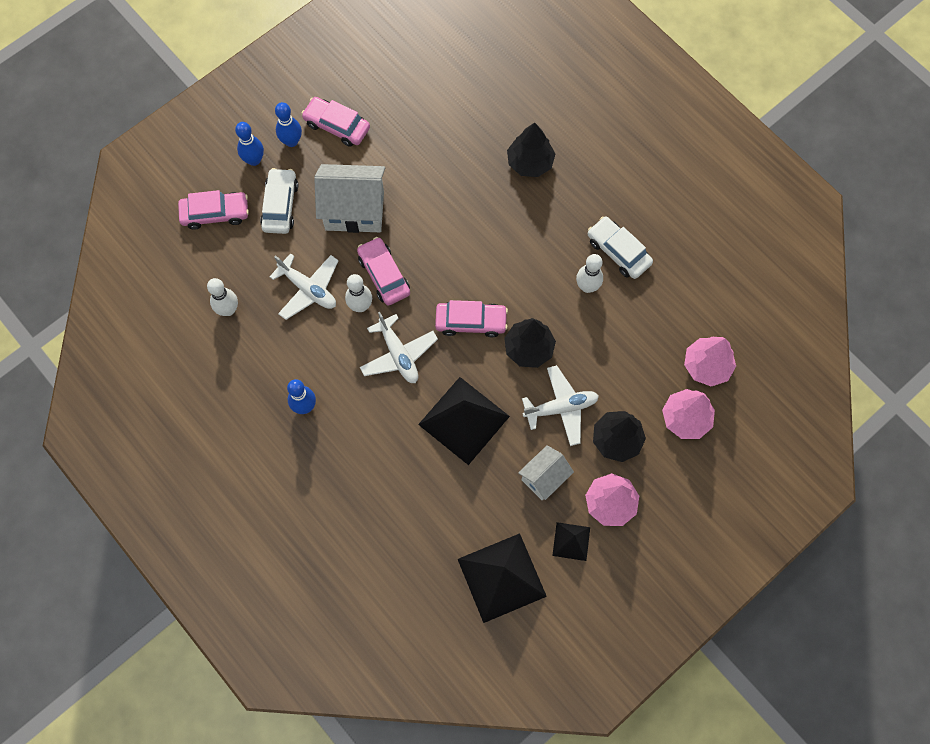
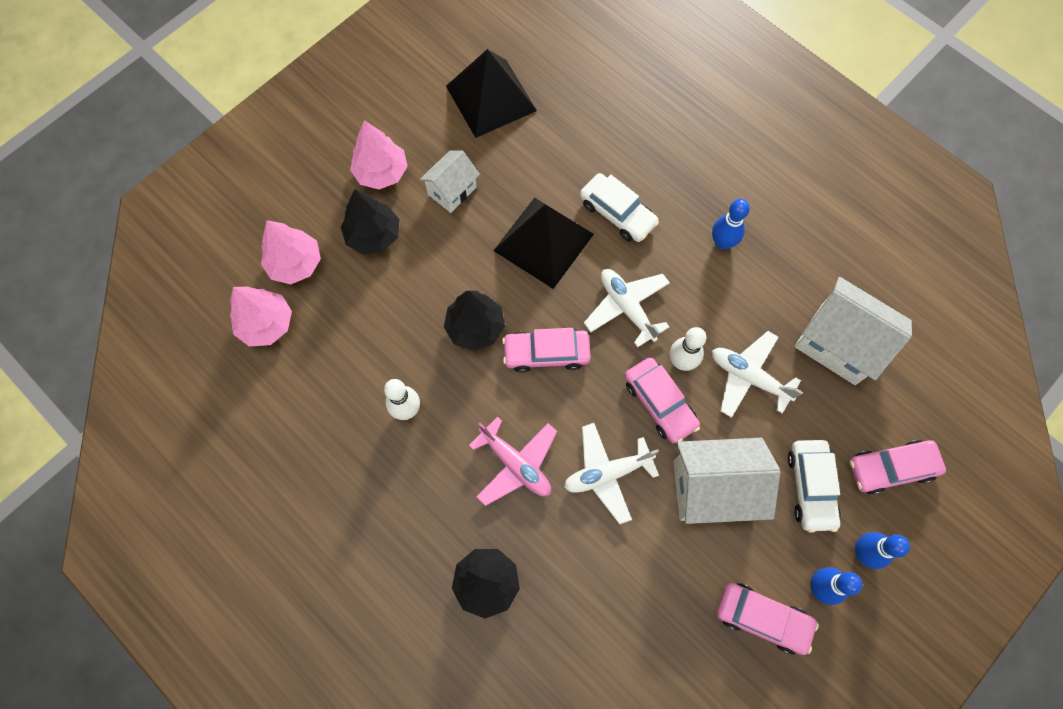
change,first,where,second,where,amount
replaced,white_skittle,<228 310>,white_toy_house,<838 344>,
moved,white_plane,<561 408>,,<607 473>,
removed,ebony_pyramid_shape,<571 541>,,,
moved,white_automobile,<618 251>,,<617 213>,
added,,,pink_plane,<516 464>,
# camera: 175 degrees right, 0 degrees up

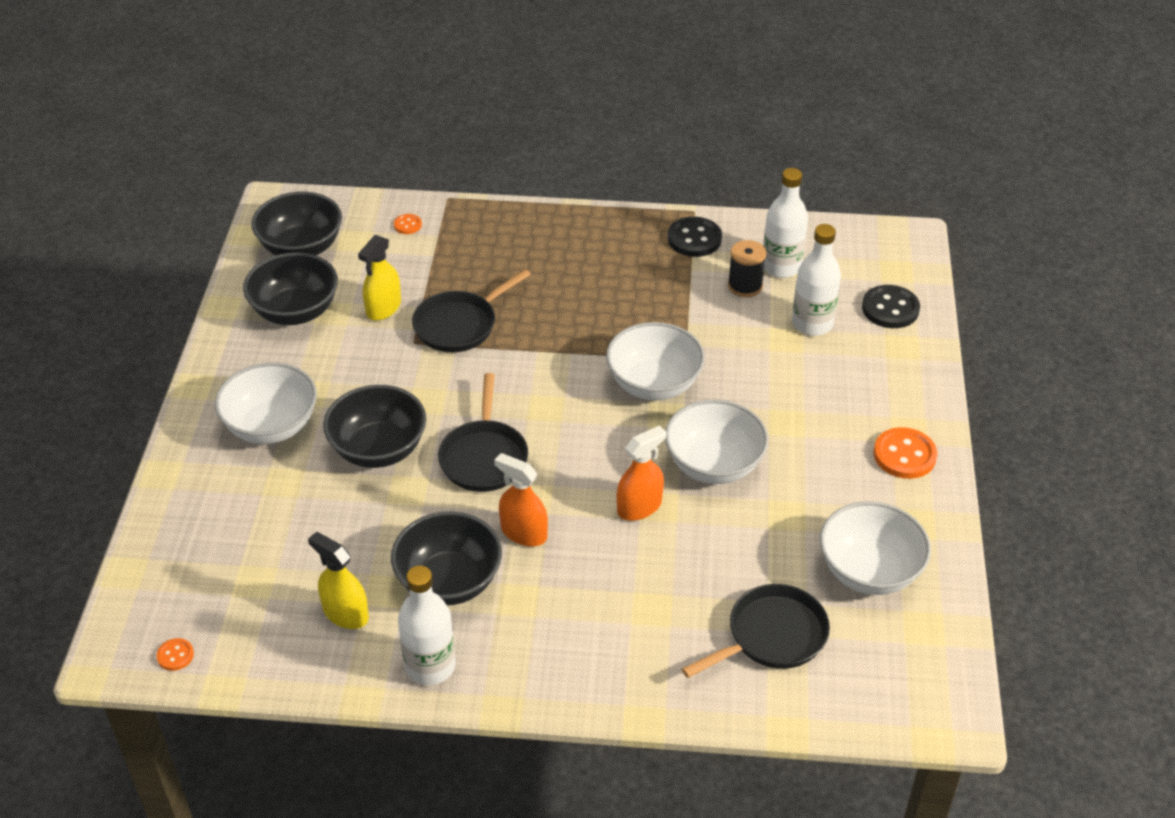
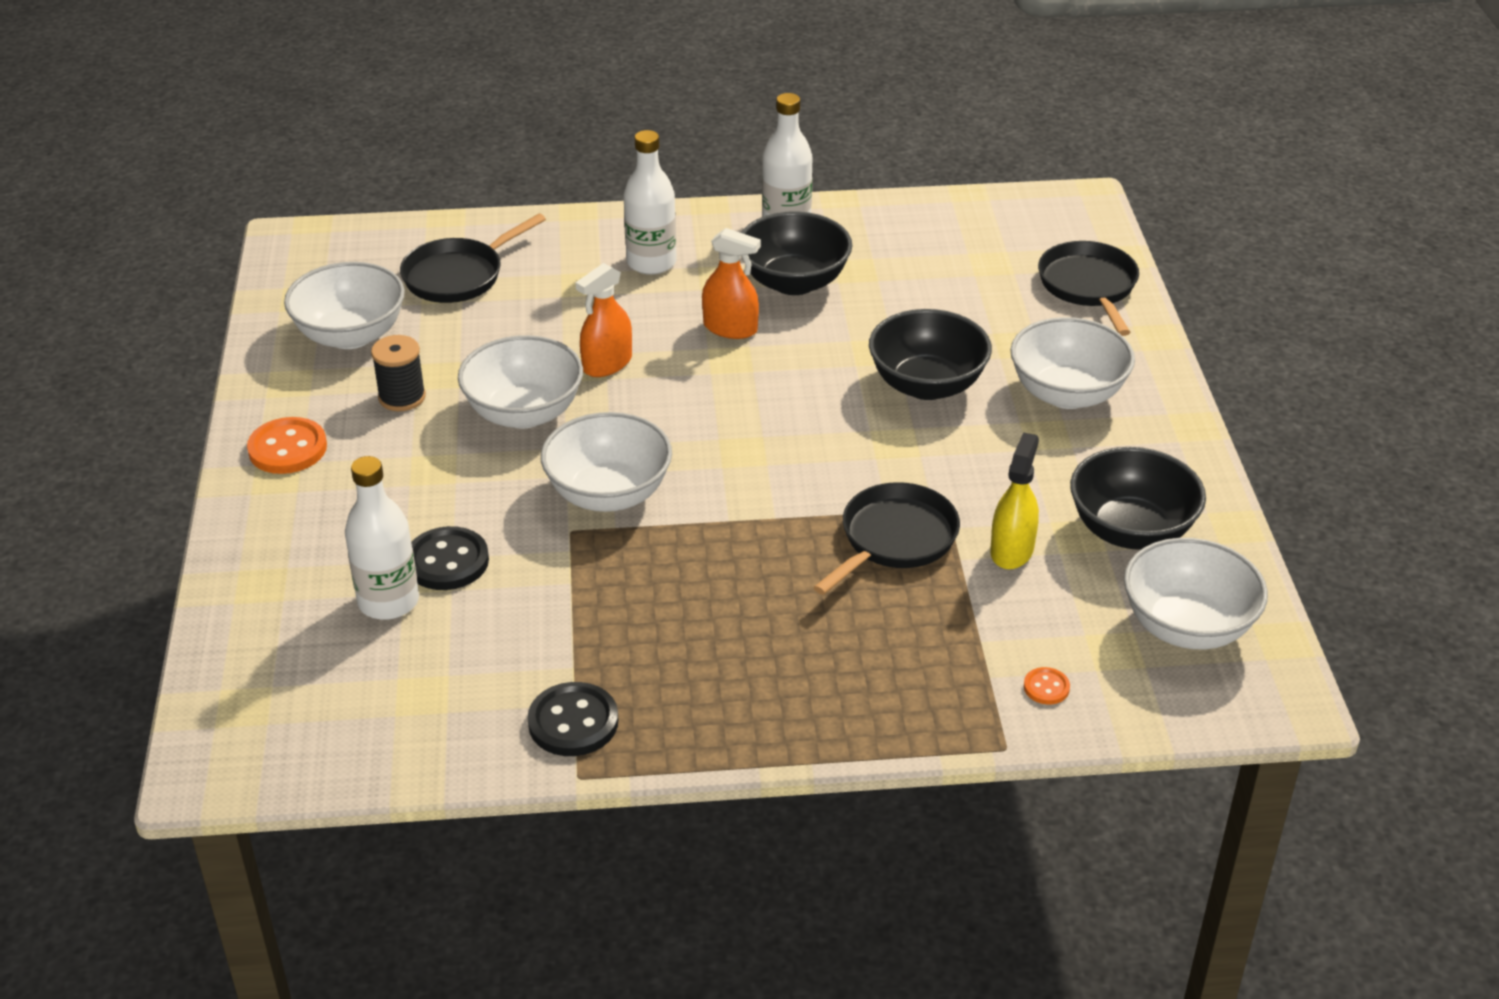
change,first,where,second,where,amount
removed,bright_orange_sewing_button,<175 655>,,,
recoloured,ebony_serving_bowl,<301 248>,white_serving_bowl,<1187 627>,
removed,golden_spray_cleaner,<345 613>,,,
moved,ebony_skillet,<484 457>,,<1089 287>,
moved,ebony_reel_of_thread,<745 286>,,<402 397>,
moved,white_bottle,<781 267>,,<651 263>,
moved,ebony_sewing_button,<890 309>,,<447 561>,
# camera: 170 degrees right, 5 degrees down

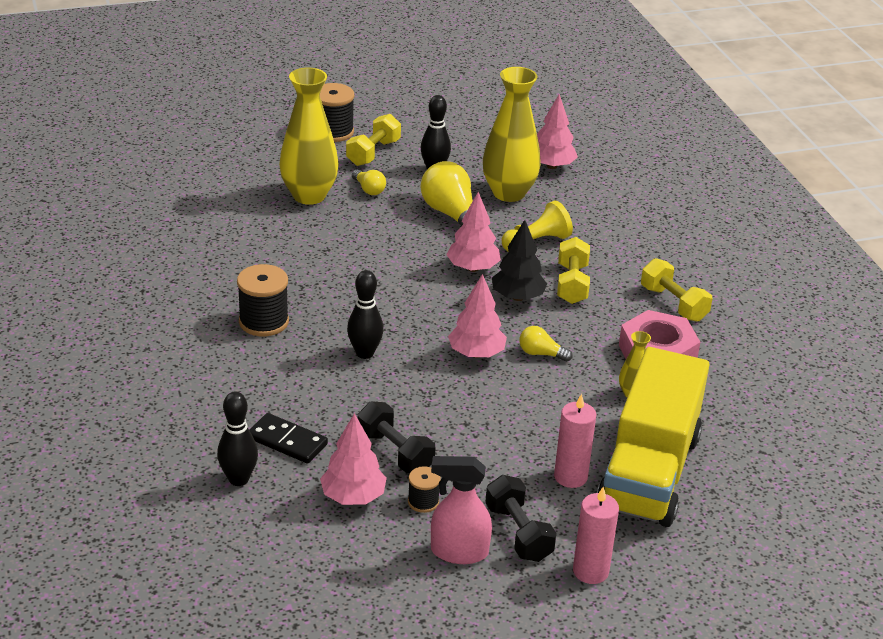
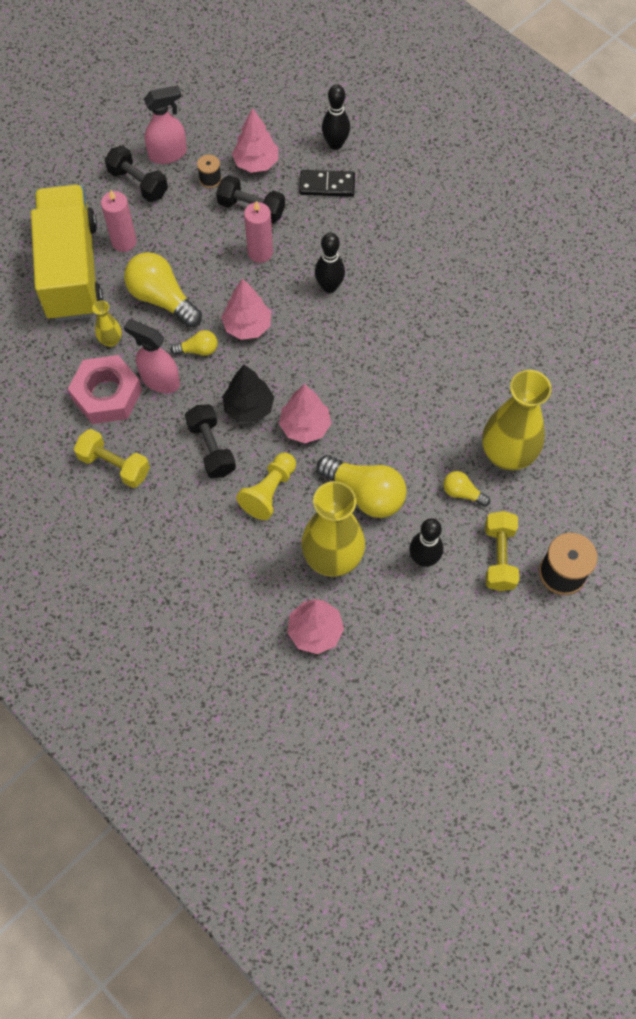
change,first,where,second,where,amount
removed,ebony_reel_of_thread,<263 322>,,,
recoloured,golden_free_weight,<572 284>,ebony_free_weight,<211 448>,
moved,pink_candle,<590 571>,,<260 252>,
added,,,golden_bulb,<162 299>,
added,,,pink_spray_cleaner,<160 380>,
# camera: 155 degrees right, 30 degrees up

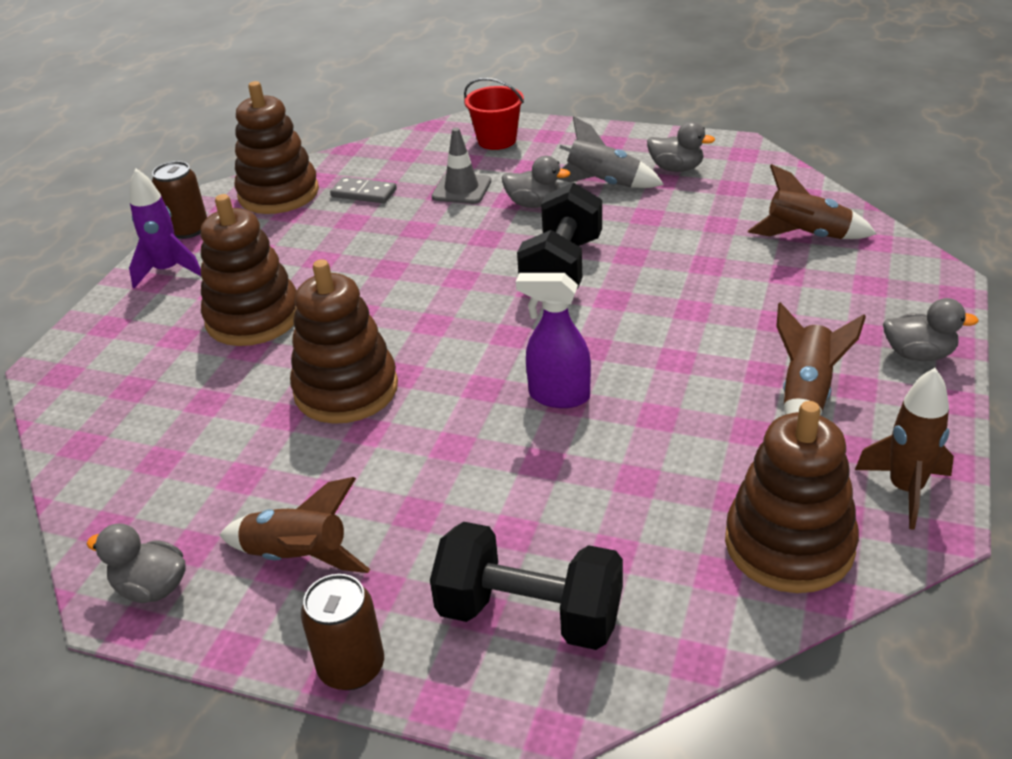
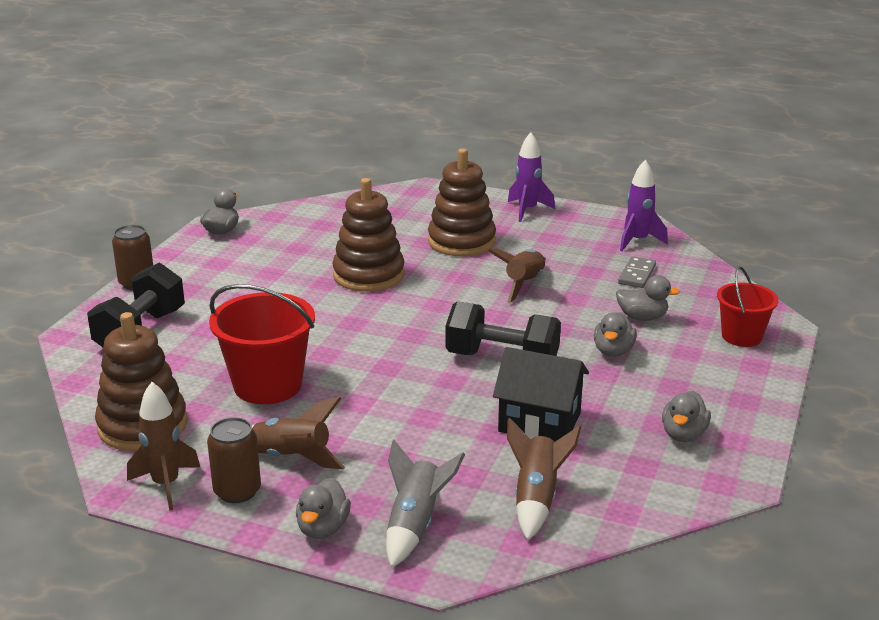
change,first,where,second,where,amount
moved,dark_brown_can,<188 229>,,<237 491>,
moved,dark_brown_rocket,<298 557>,,<524 284>,
replaced,dark_brown_ring_stacker,<278 193>,purple_rocket,<637 241>,
replaced,ash-grey_safety_cone,<461 189>,ash-grey_toy_duck,<642 317>,
removed,purple_spray_cleaner,<558 396>,,,
moved,ash-grey_rocket,<603 183>,,<415 524>,
added,,,red_sand_bucket,<268 385>,
added,,,ebony_toy_house,<539 422>,
# camera: 90 degrees right, 10 degrees down

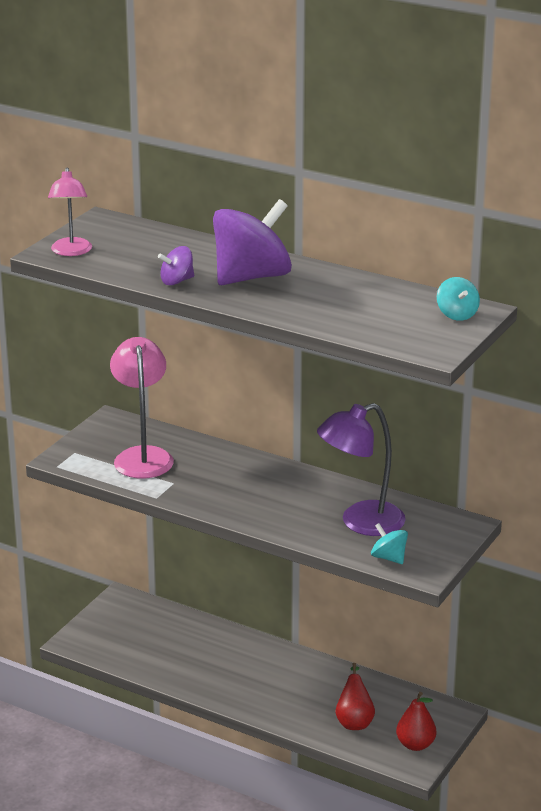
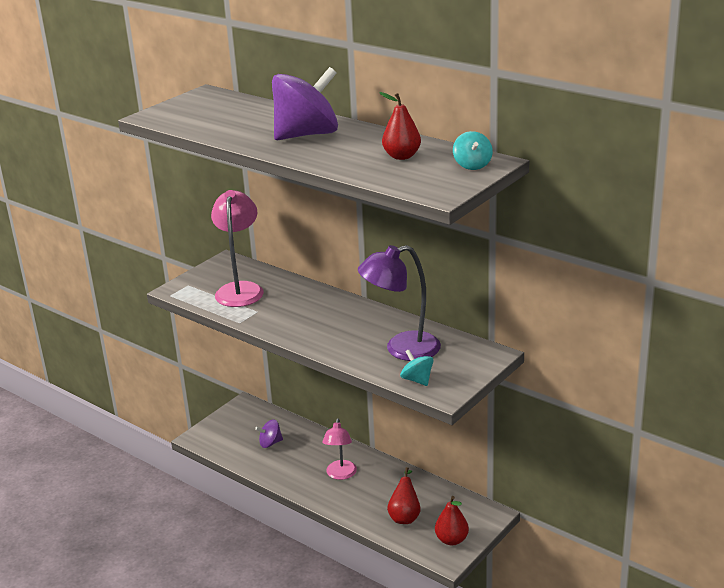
change,first,where,second,where,amount
moved,pink_lamp,<71 252>,,<340 474>,
moved,purple_spinning_top,<177 281>,,<270 443>,
added,,,red_toy_pear,<401 156>,
# camera: 10 degrees right, 0 degrees up

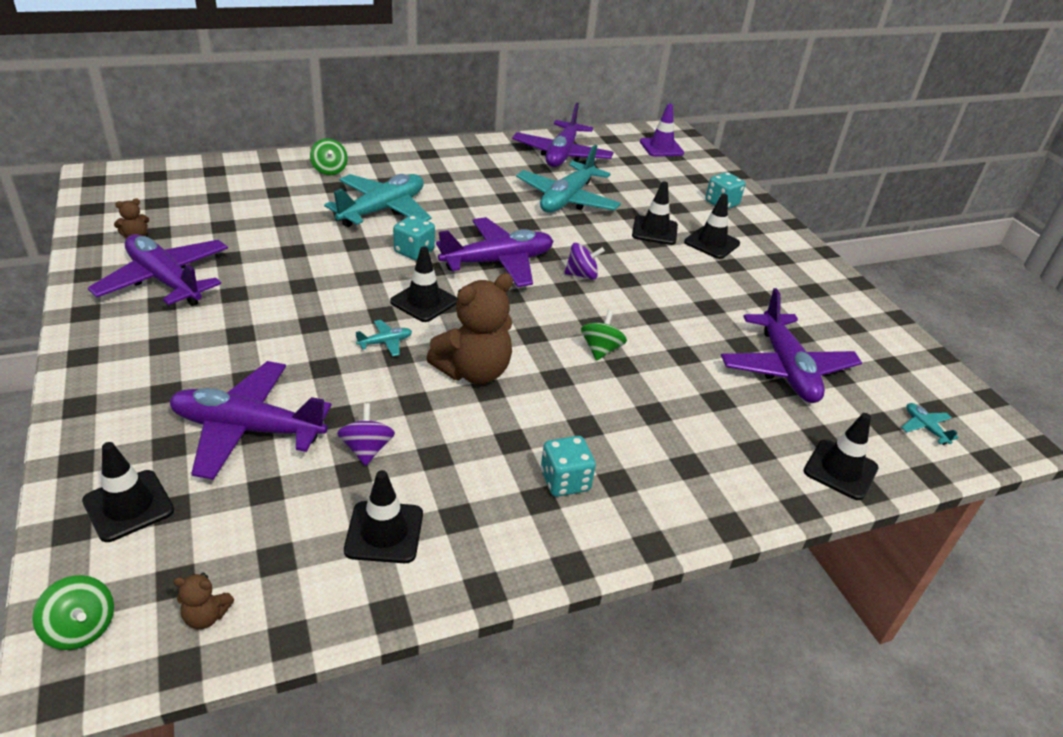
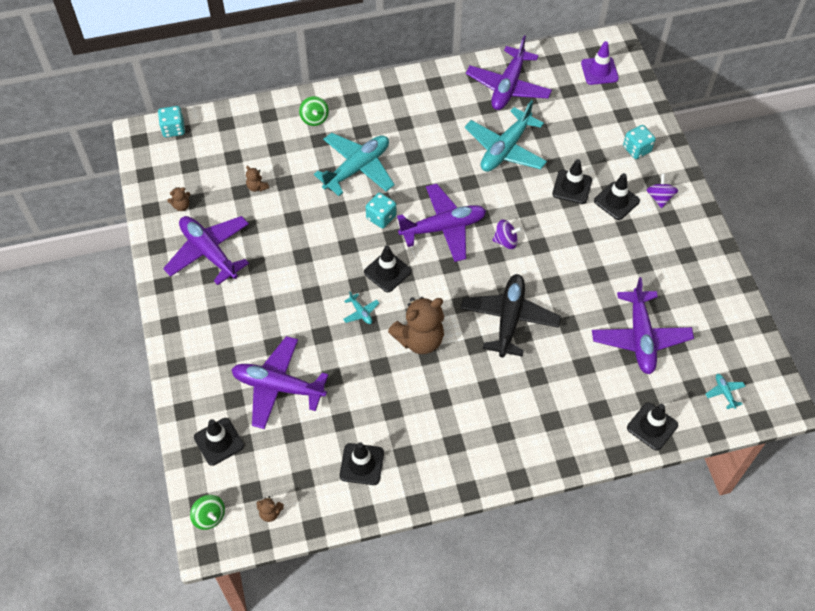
change,first,where,second,where,amount
moved,purple_spinning_top,<367 449>,,<659 197>,
turned,turquoise_plane,<385 342>,,<361 312>,75 degrees clockwise
moved,turquoise_game_die,<565 481>,,<173 129>,
replaced,green_spinning_top,<601 350>,ebony_plane,<509 319>,
added,,,dark_brown_teddy_bear,<257 187>,
# camera: 10 degrees right, 20 degrees up

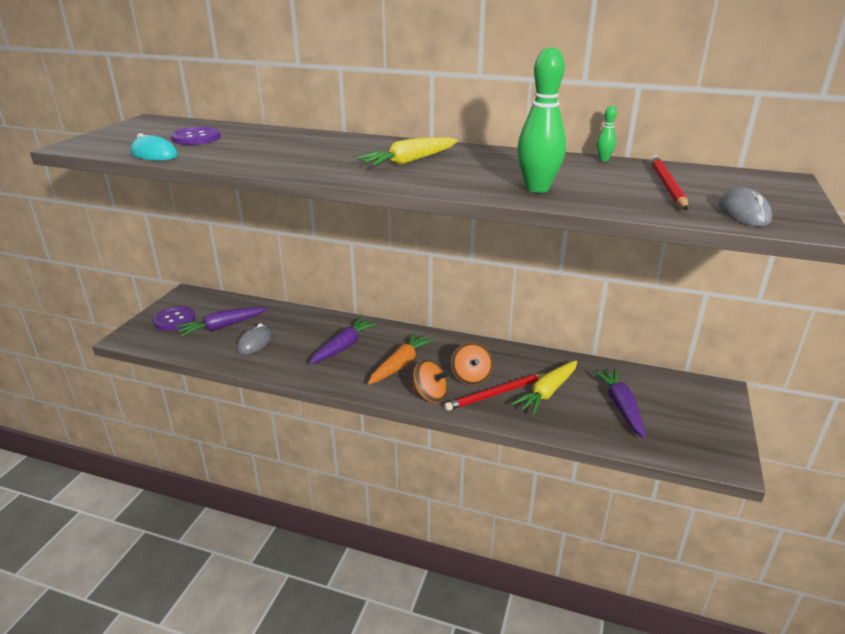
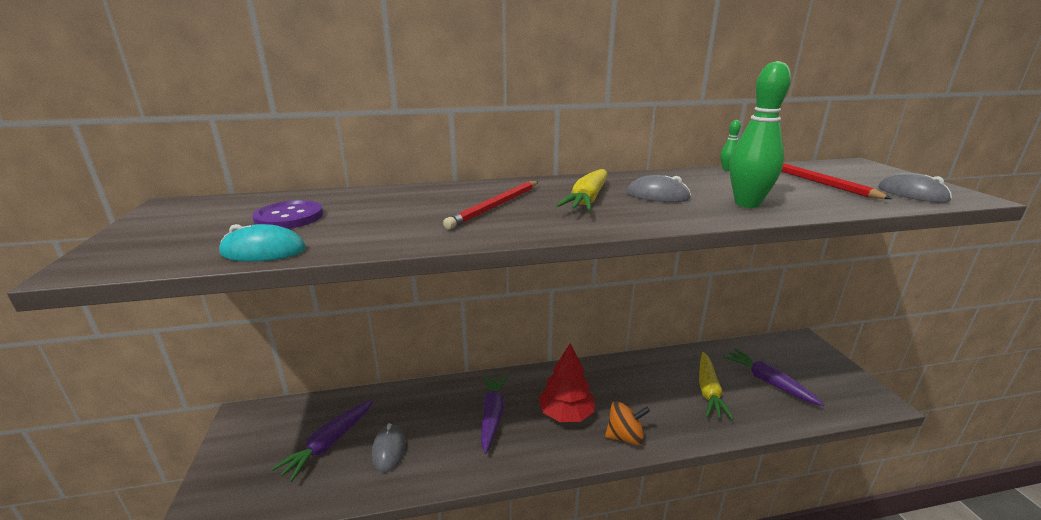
change,first,where,second,where,amount
removed,purple_sewing_button,<174 320>,,,
replaced,bright_orange_carrot,<400 365>,red_tree,<566 414>,
moved,red_wooden_pencil,<496 394>,,<496 206>,
removed,bright_orange_spinning_top,<471 377>,,,
added,,,ash-grey_PC_mouse,<657 196>,
# camera: 30 degrees left, 5 degrees down

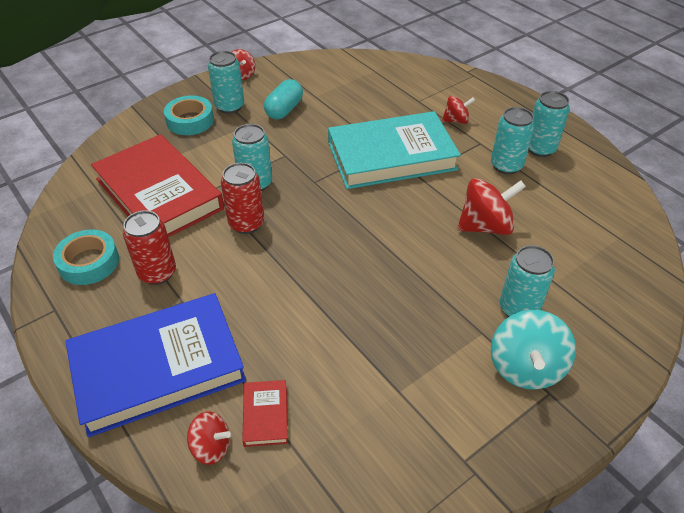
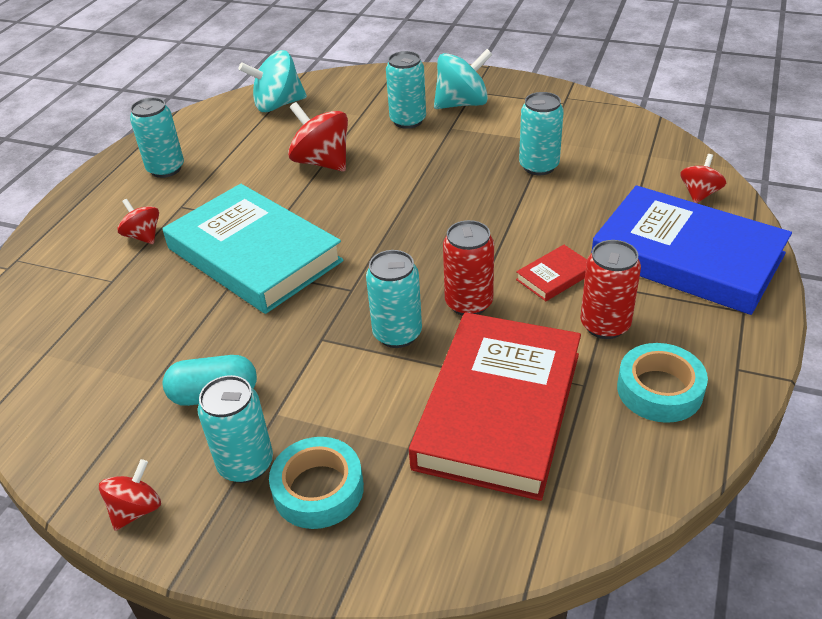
change,first,where,second,where,amount
turned,red_spinning_top,<211 447>,,<699 194>,45 degrees clockwise
moved,red_hardback,<265 415>,,<554 276>,
moved,turquoise_can,<506 166>,,<539 166>,
added,,,turquoise_spinning_top,<278 105>,
# camera: 120 degrees left, 5 degrees down

